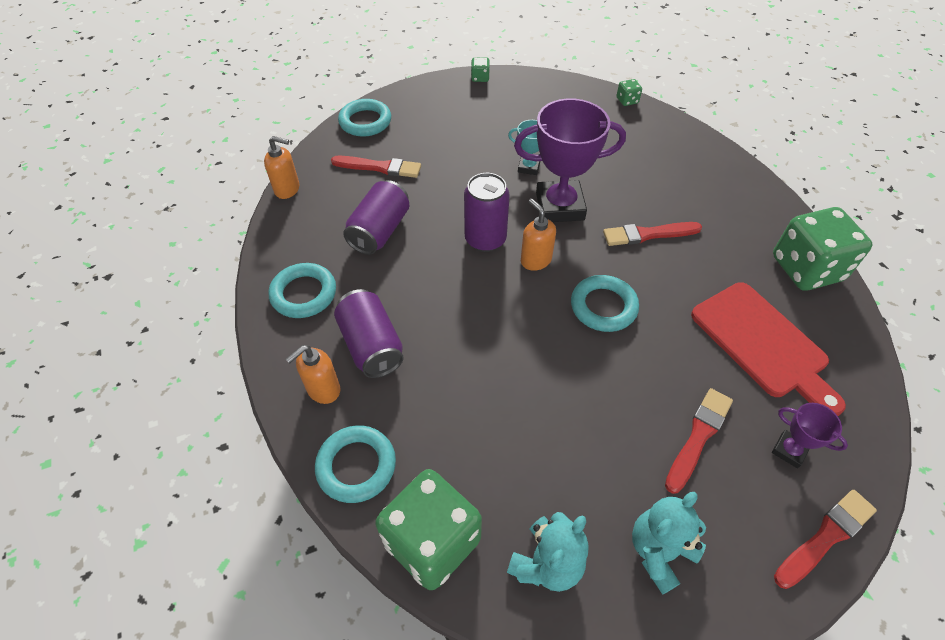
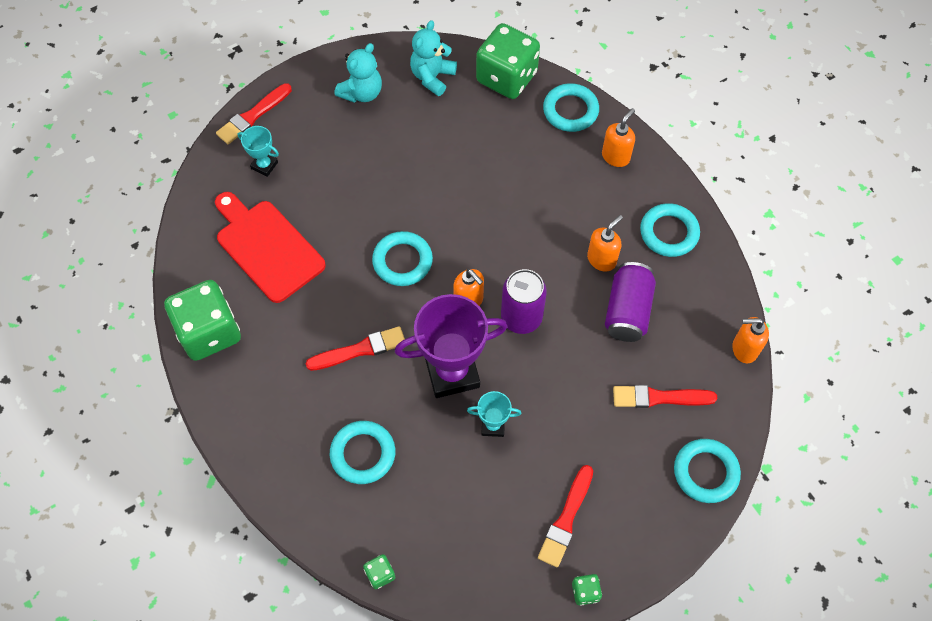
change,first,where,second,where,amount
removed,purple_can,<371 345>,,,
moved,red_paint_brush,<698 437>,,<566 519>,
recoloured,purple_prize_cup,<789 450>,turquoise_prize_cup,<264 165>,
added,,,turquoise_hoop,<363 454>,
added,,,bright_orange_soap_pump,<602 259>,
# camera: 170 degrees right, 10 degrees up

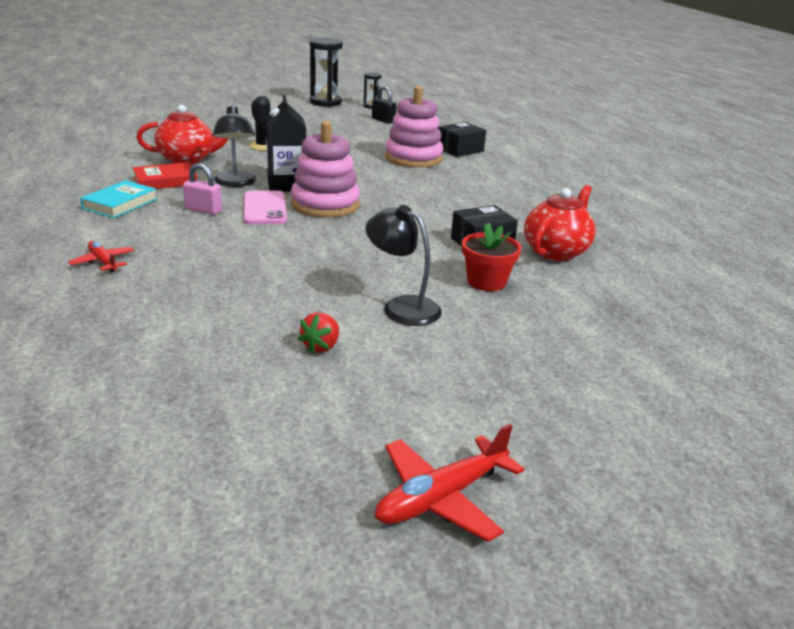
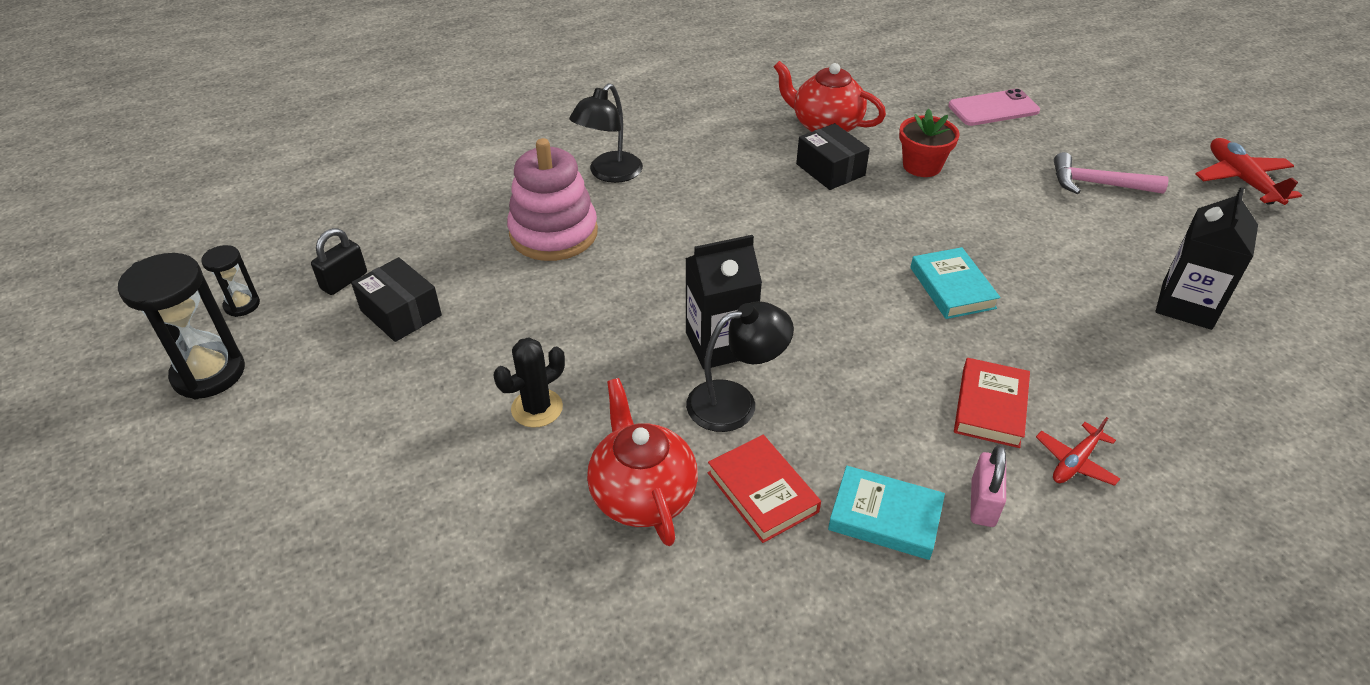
change,first,where,second,where,amount
moved,pink_lock,<203 210>,,<982 503>,
moved,pink_mobile_phone,<264 208>,,<993 109>,
removed,pink_ring_stacker,<325 205>,,,
removed,red_toy_strawberry,<321 346>,,,
moved,ebony_lamp,<402 307>,,<609 174>,
turned,red_plane,<441 498>,,<1241 180>,150 degrees counterclockwise
moved,ebony_parcel,<460 150>,,<401 313>,
added,,,turquoise_hardback,<952 288>,
added,,,red_hardback,<990 407>,
added,,,pink_claw_hammer,<1098 184>,
added,,,ebony_milk_carton,<1186 305>,
# camera: 95 degrees left, 15 degrees up

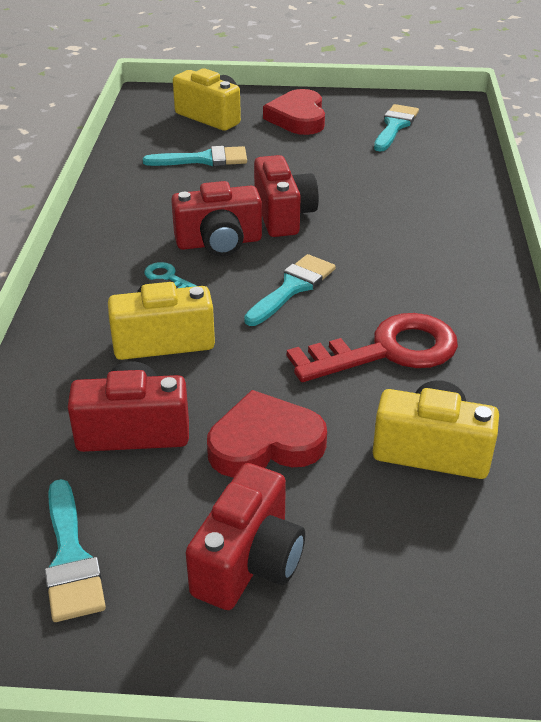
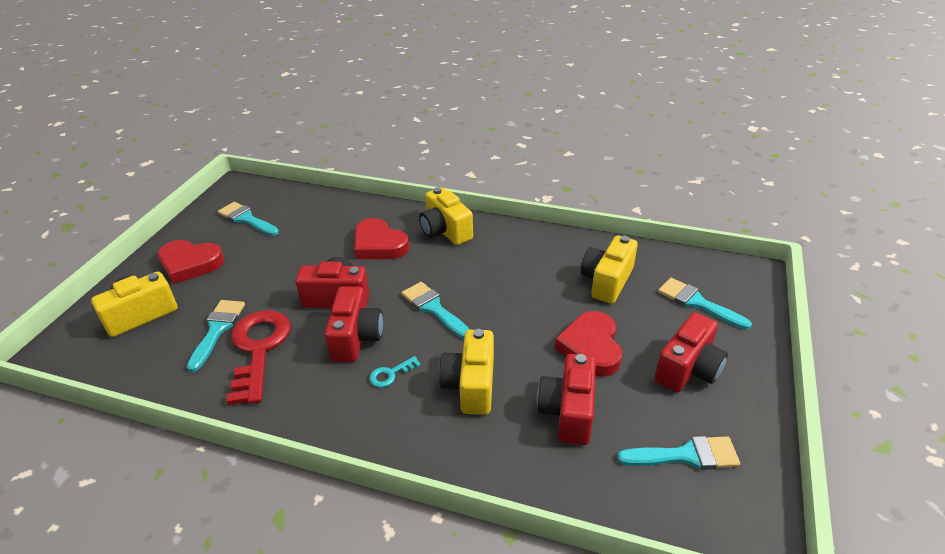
change,first,where,second,where,amount
turned,red_photo_camera,<249 562>,,<688 369>,90 degrees clockwise
moved,red_door_key,<388 351>,,<259 349>,
added,,,red_heart,<379 244>,
added,,,golden_photo_camera,<445 231>,
added,,,turquoise_paint_brush,<697 303>,
# camera: 75 degrees left, 0 degrees up

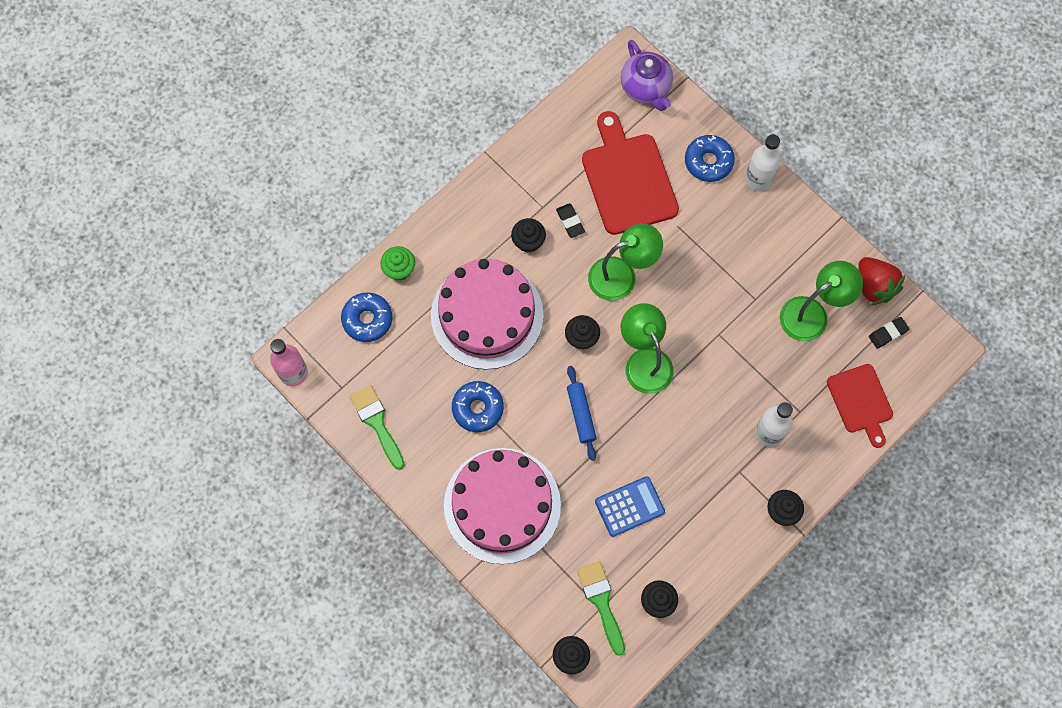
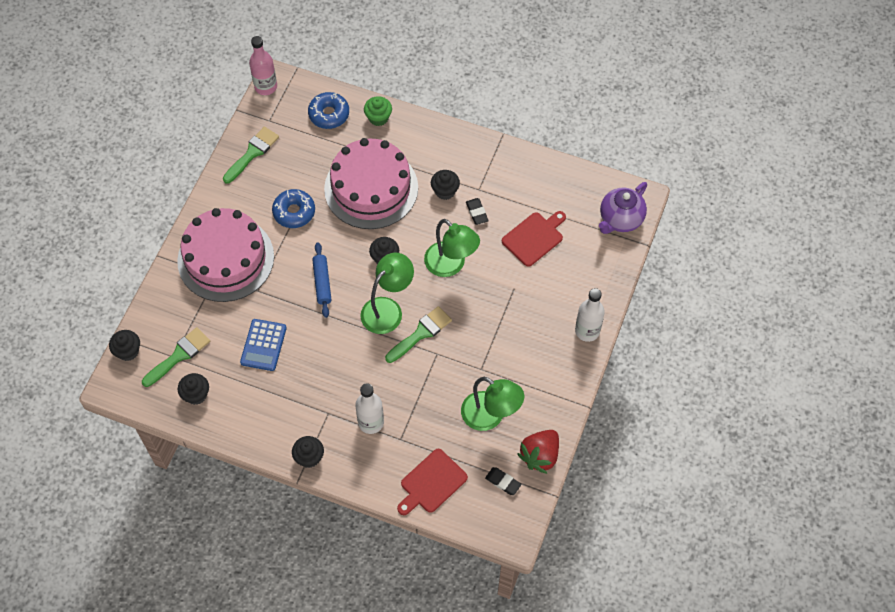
change,first,where,second,where,amount
turned,ebony_gum_eraser,<570 221>,,<477 212>,60 degrees counterclockwise
turned,blue_rolling_pin,<581 414>,,<322 282>,60 degrees counterclockwise
resized,red_bread_board,<627 179>,,<534 237>,x0.62
turned,blue_calculator,<629 506>,,<263 345>,60 degrees clockwise
removed,blue_donut,<708 161>,,,
added,,,green_paint_brush,<421 333>,
# camera: 65 degrees right, 10 degrees down

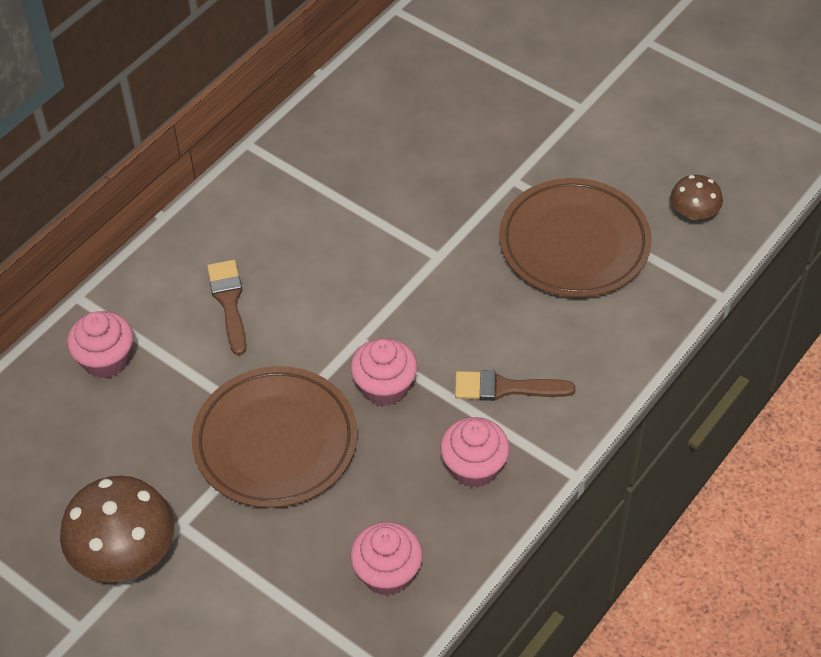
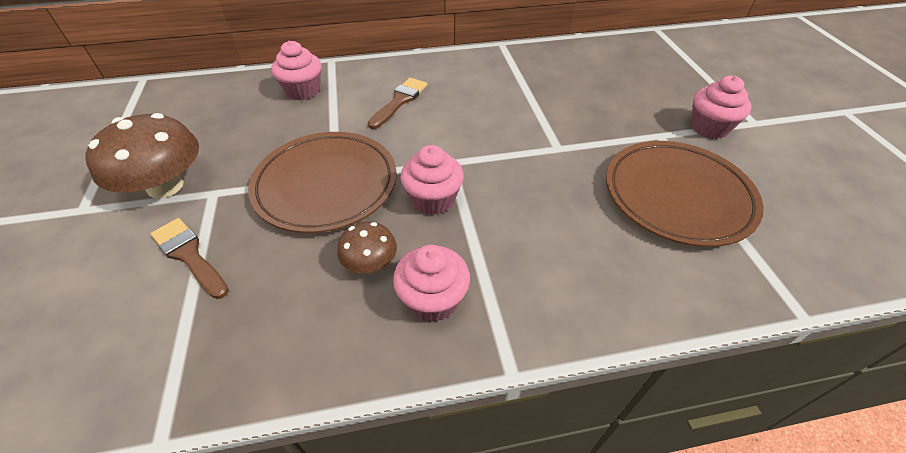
change,first,where,second,where,amount
moved,pink_muffin,<387 573>,,<709 127>,
moved,dark_brown_paint_brush,<505 388>,,<189 255>,
moved,dark_brown_toadstool,<694 212>,,<370 263>,
# camera: 40 degrees right, 5 degrees down

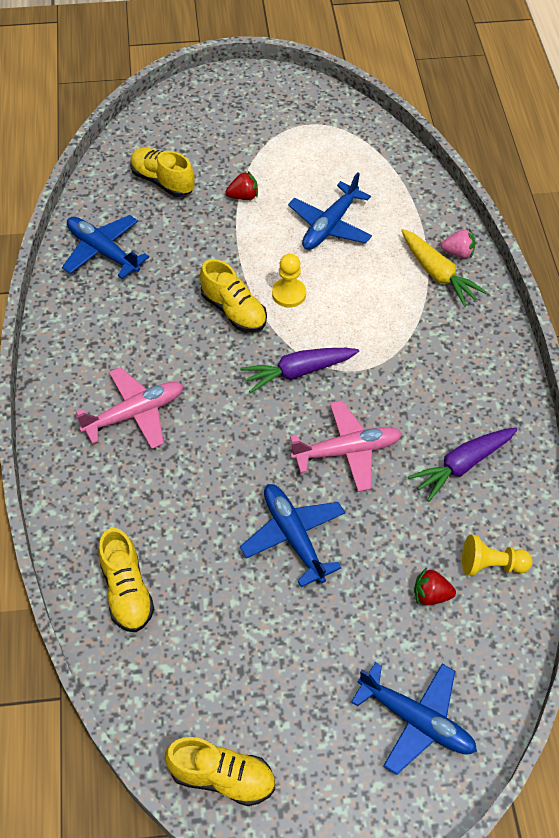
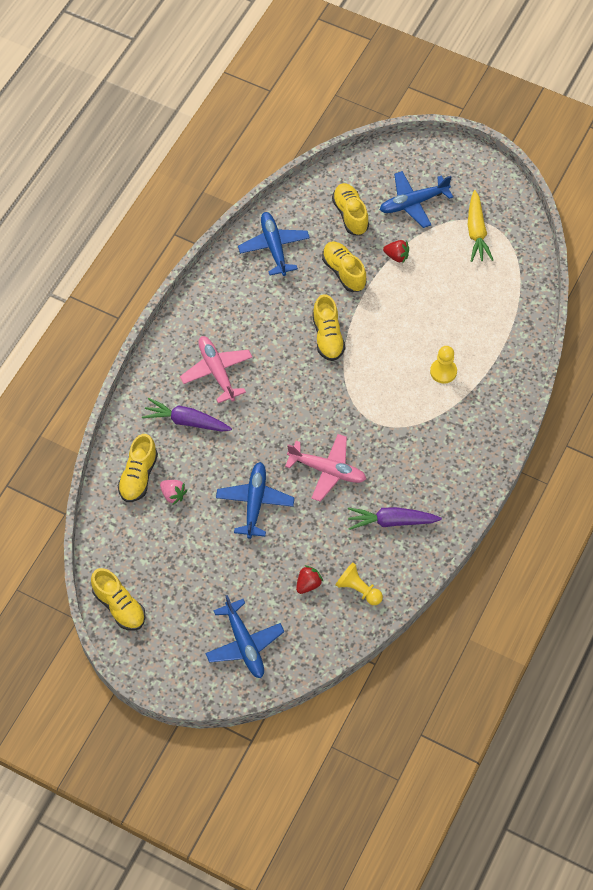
change,first,where,second,where,amount
turned,pink_plane,<135 413>,,<217 371>,120 degrees counterclockwise
moved,purple_carrot,<297 372>,,<186 421>,
moved,golden_game_pawn,<289 294>,,<443 371>,
moved,blue_plane,<330 225>,,<413 203>,
moved,golden_carrot,<438 274>,,<476 232>,
turned,red_toy_strawberry,<431 595>,,<308 584>,90 degrees clockwise
moved,pink_toy_strawberry,<458 253>,,<173 495>,
added,,,golden_sneaker,<344 272>,
# camera: 35 degrees right, 5 degrees up

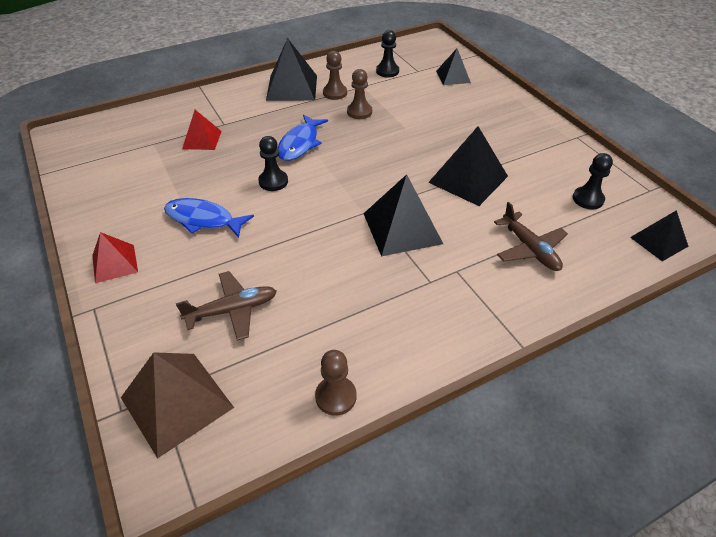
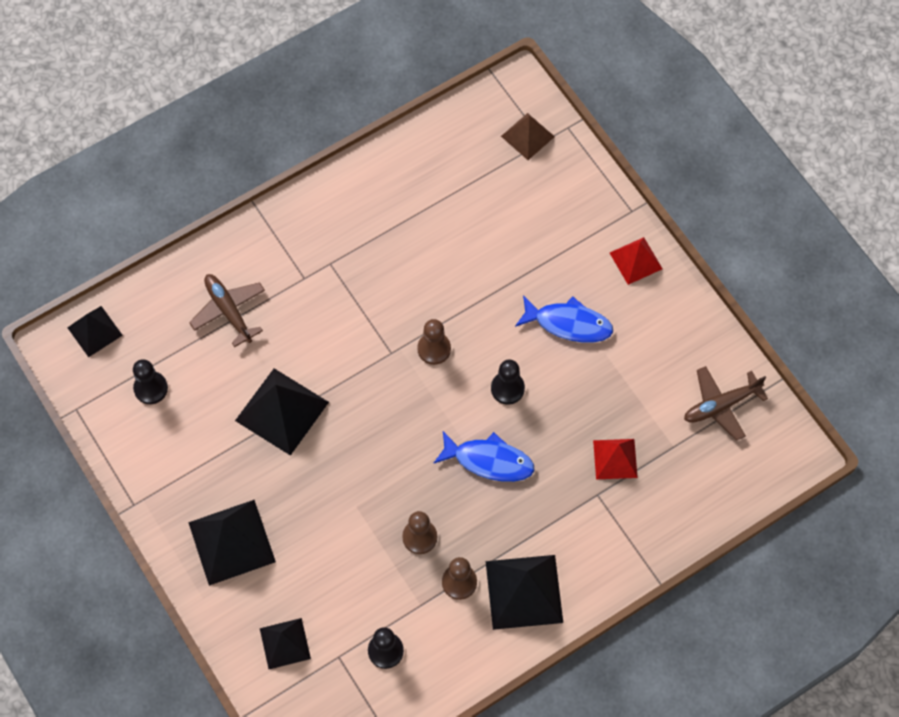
change,first,where,second,where,amount
resized,dark_brown_pyramid_shape,<177 402>,,<527 136>,x0.61
moved,dark_brown_plane,<233 310>,,<721 405>,
turned,blue_toy_fish,<300 144>,,<489 461>,90 degrees clockwise
moved,dark_brown_game_pawn,<336 396>,,<434 349>,
moved,ebony_pyramid_shape,<402 228>,,<231 542>,
# camera: 175 degrees right, 20 degrees up

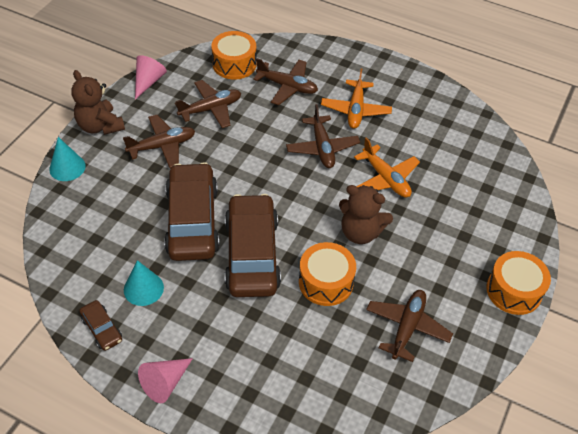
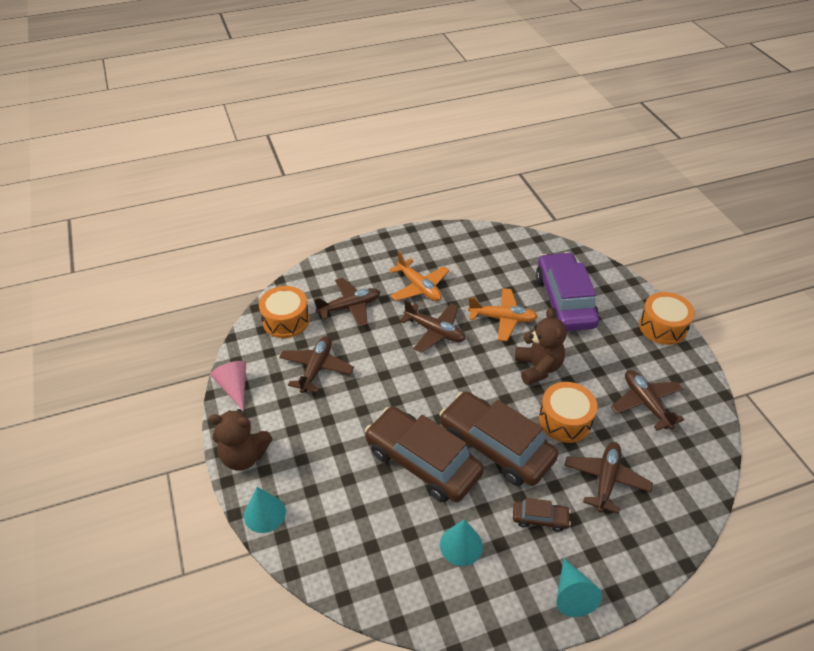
change,first,where,second,where,amount
moved,dark_brown_automobile,<102 329>,,<540 518>,
moved,dark_brown_plane,<162 146>,,<606 480>,
recoloured,pink_cone_shape,<165 383>,turquoise_cone_shape,<572 594>,
turned,dark_brown_teddy_bear,<360 232>,,<538 368>,75 degrees counterclockwise
added,,,purple_automobile,<564 301>,
# camera: 45 degrees left, 5 degrees down

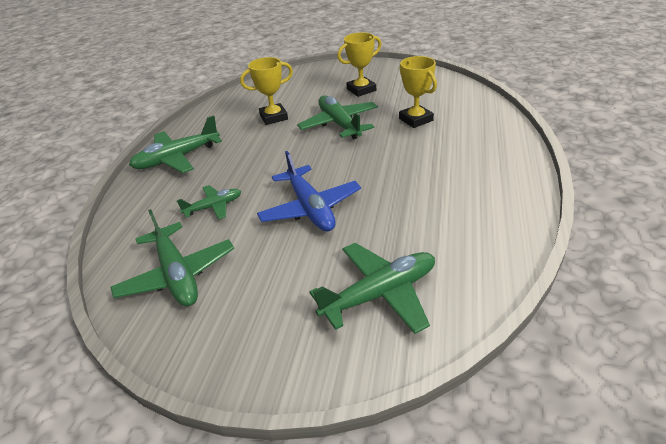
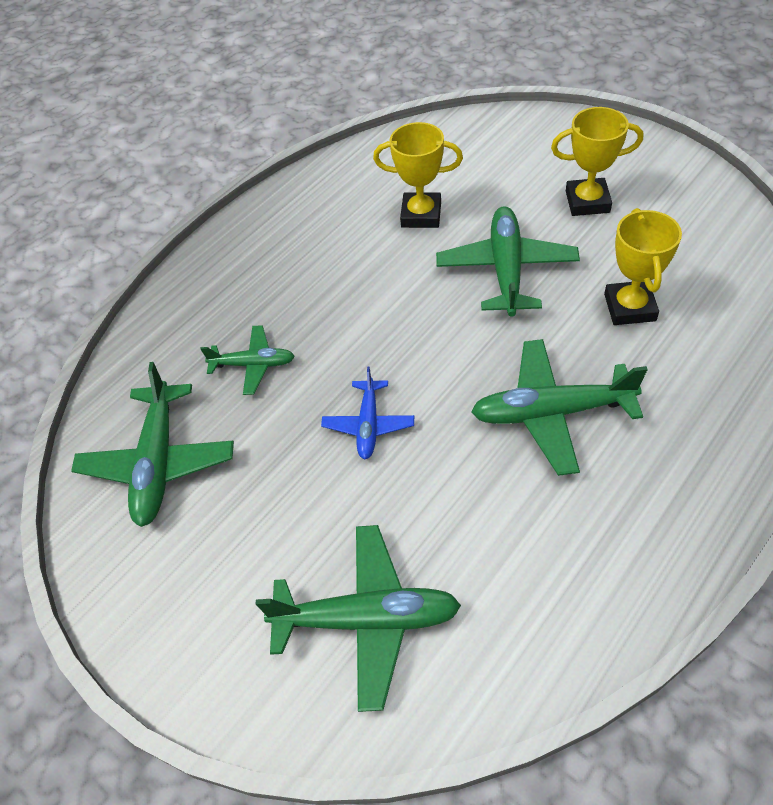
change,first,where,second,where,amount
moved,green_plane,<177 158>,,<551 412>,
resized,blue_plane,<310 208>,,<368 425>,x0.58
# camera: 30 degrees right, 15 degrees up

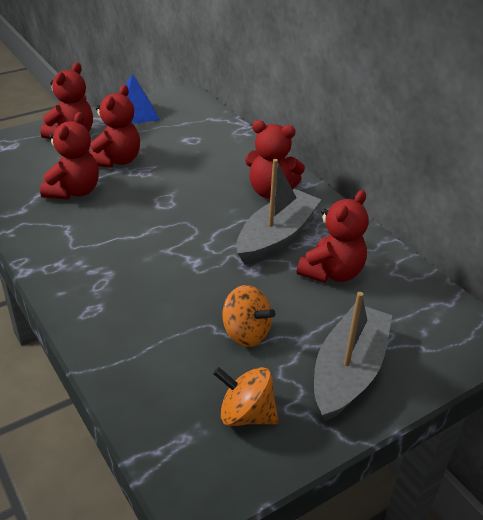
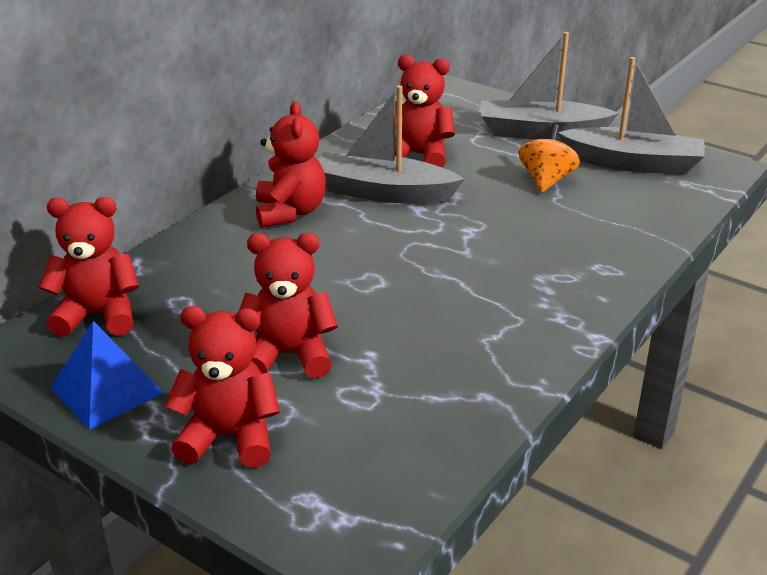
change,first,where,second,where,amount
moved,red_teddy_bear,<74 191>,,<98 315>,
replaced,bright_orange_spinning_top,<246 414>,ash-grey_sailboat,<633 163>,
# camera: 110 degrees left, 5 degrees down

